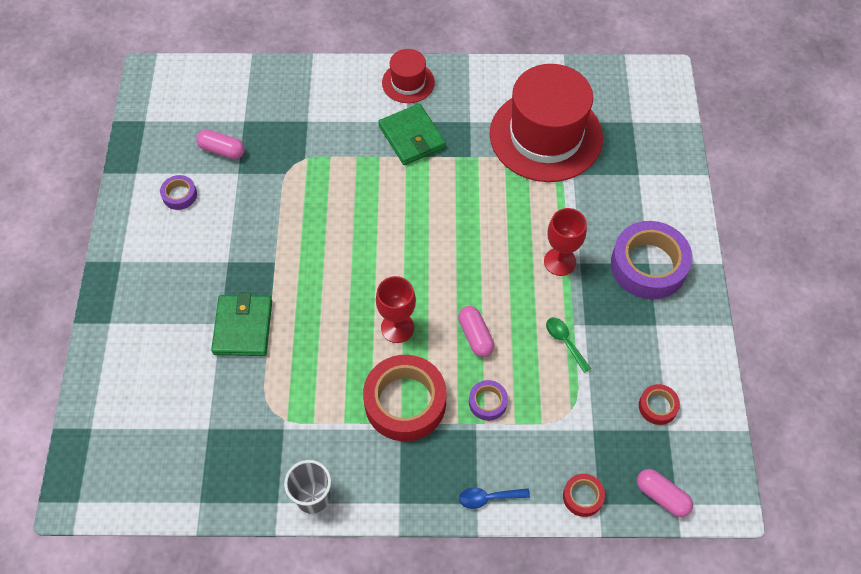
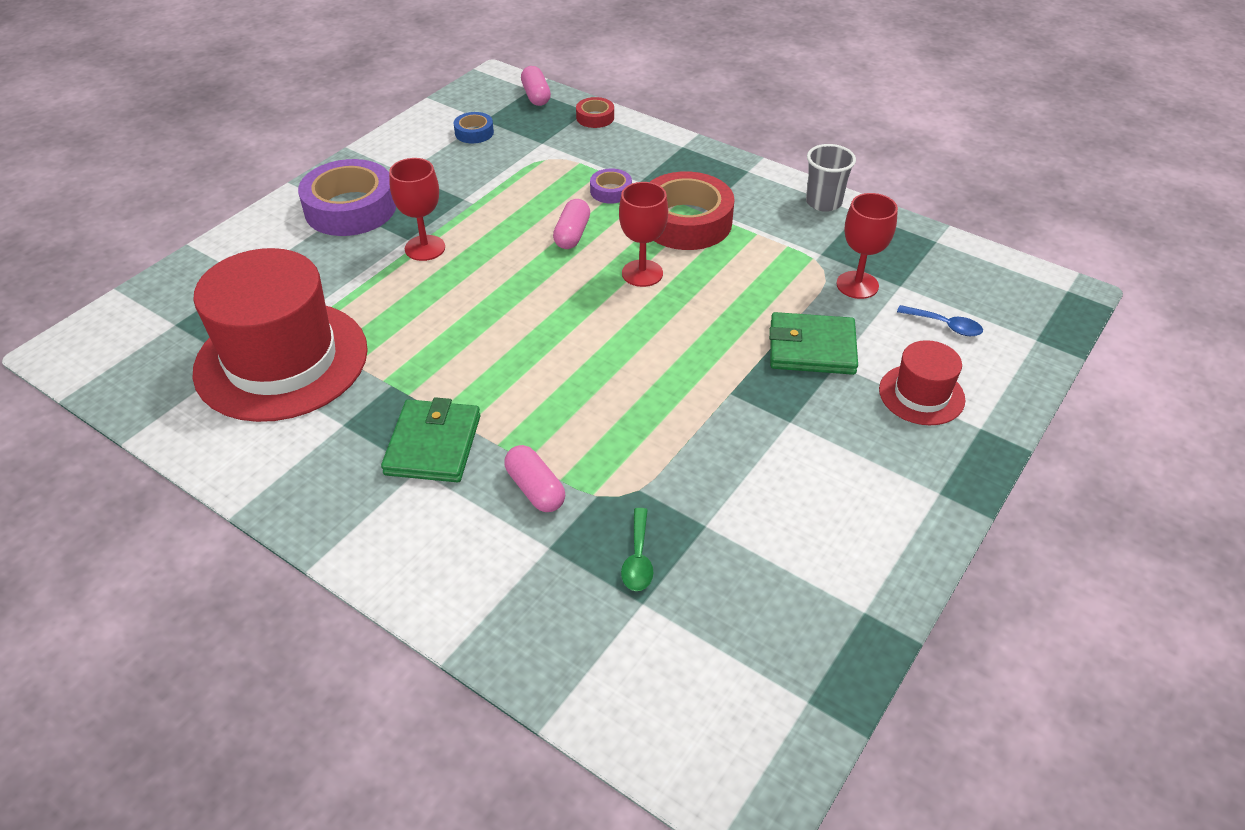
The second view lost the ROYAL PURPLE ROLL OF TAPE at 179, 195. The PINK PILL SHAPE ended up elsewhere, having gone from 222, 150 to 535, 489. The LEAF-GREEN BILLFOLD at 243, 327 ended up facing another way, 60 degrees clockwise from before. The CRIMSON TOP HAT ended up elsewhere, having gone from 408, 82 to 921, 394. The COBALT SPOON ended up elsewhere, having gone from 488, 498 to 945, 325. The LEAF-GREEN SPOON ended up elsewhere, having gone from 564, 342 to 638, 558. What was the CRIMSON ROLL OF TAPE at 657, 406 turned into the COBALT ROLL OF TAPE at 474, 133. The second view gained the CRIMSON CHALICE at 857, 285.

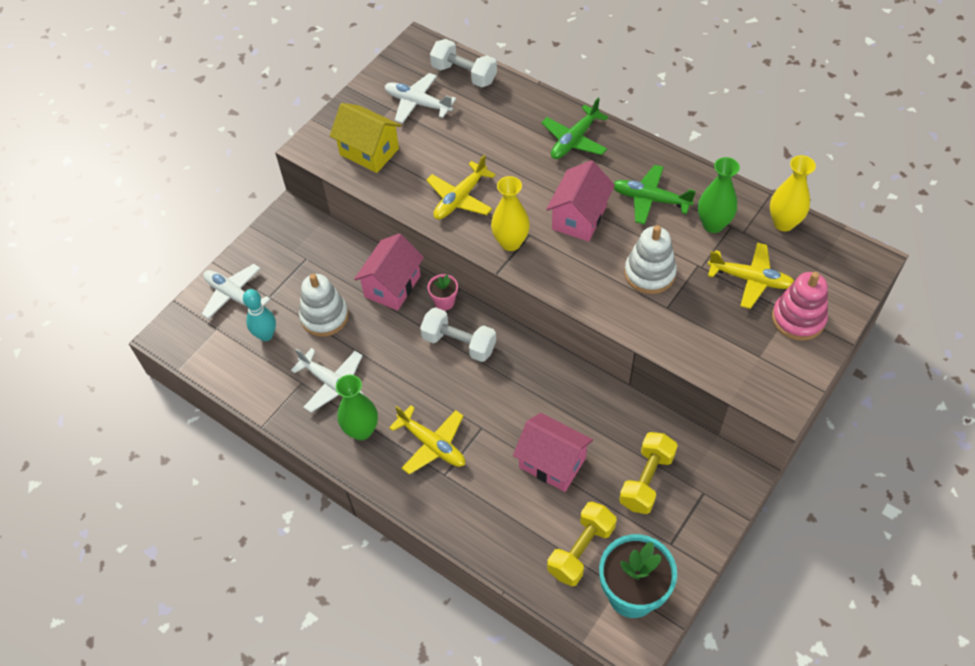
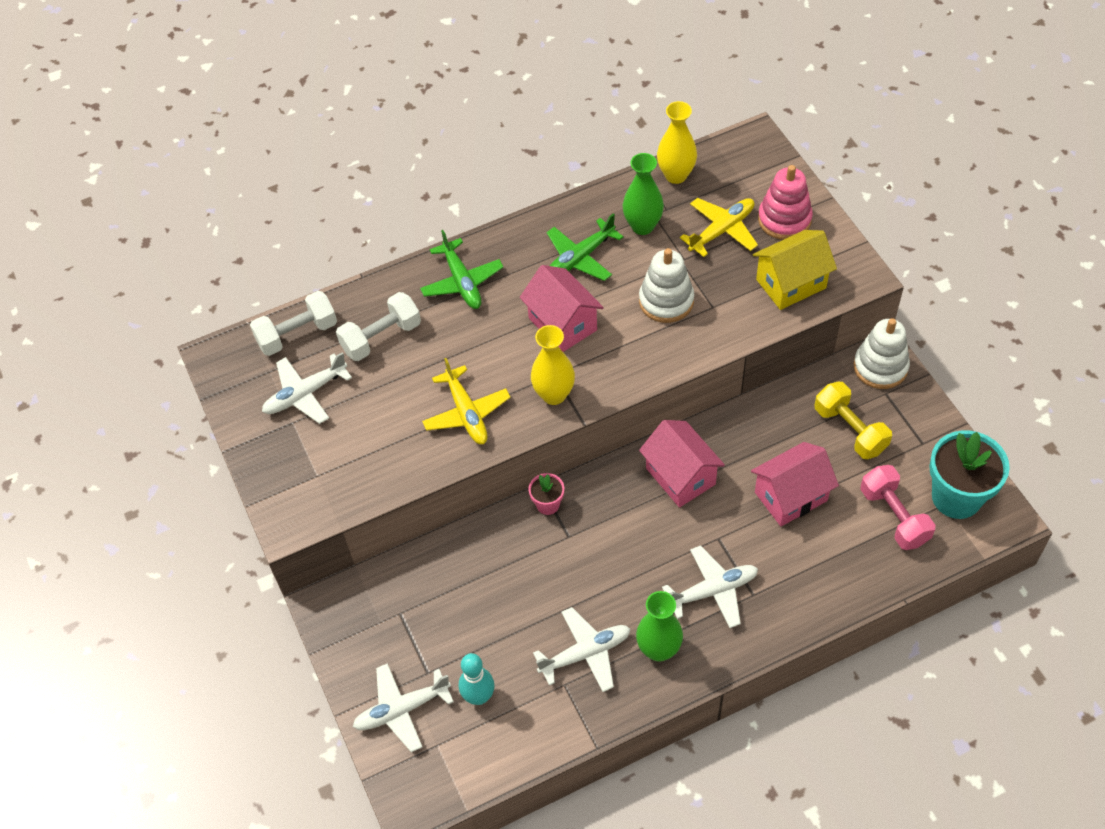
The PURE WHITE STACKING RINGS ended up elsewhere, having gone from 324, 316 to 880, 367. The YELLOW HOUSE ended up elsewhere, having gone from 369, 152 to 791, 284. The PINK HOUSE ended up elsewhere, having gone from 392, 286 to 680, 476. What was the YELLOW AEROPLANE at 432, 444 turned into the PURE WHITE AEROPLANE at 713, 591. The PURE WHITE FREE WEIGHT ended up elsewhere, having gone from 459, 343 to 381, 337. What was the YELLOW FREE WEIGHT at 581, 550 turned into the PINK FREE WEIGHT at 894, 516.

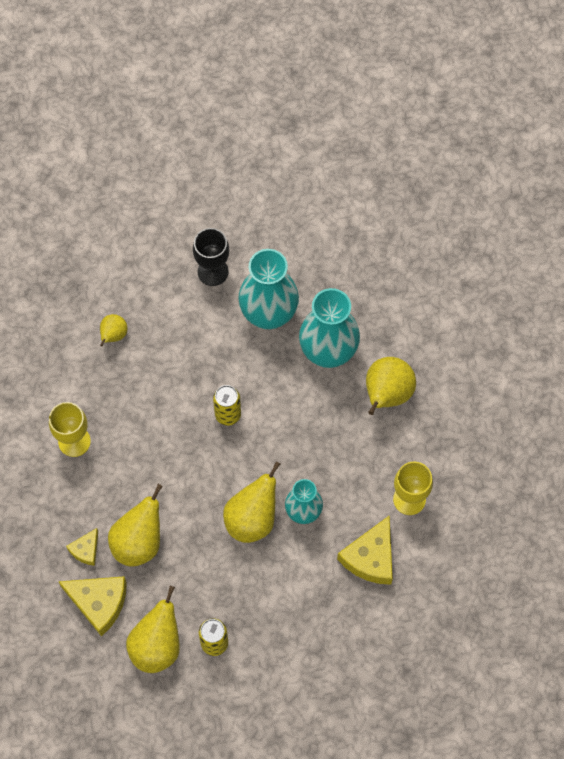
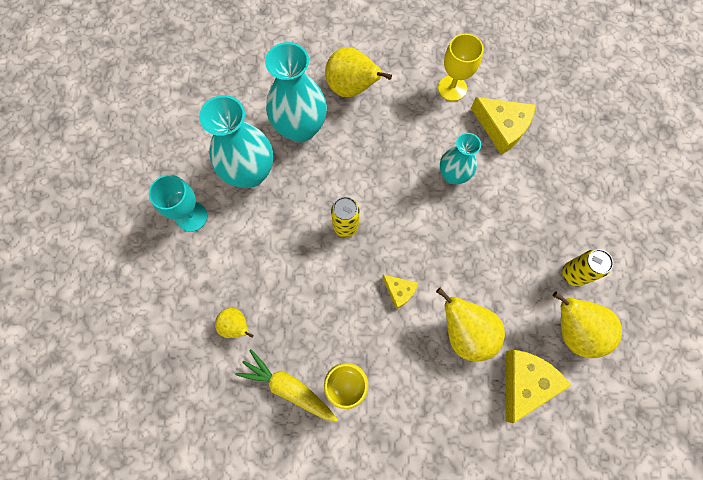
The YELLOW PIECE OF CHEESE ended up elsewhere, having gone from 86, 550 to 399, 291. What was the EBONY CHALICE at 213, 271 turned into the TEAL CHALICE at 191, 216. The second view lost the YELLOW PEAR at 252, 519. The second view gained the YELLOW ROOT VEGETABLE at 288, 387.

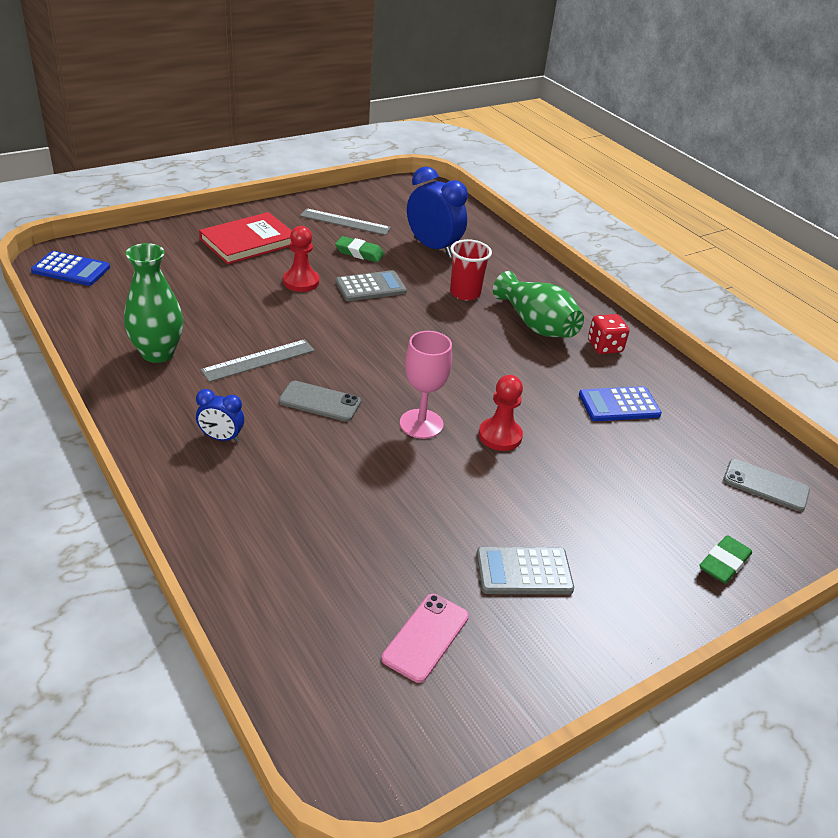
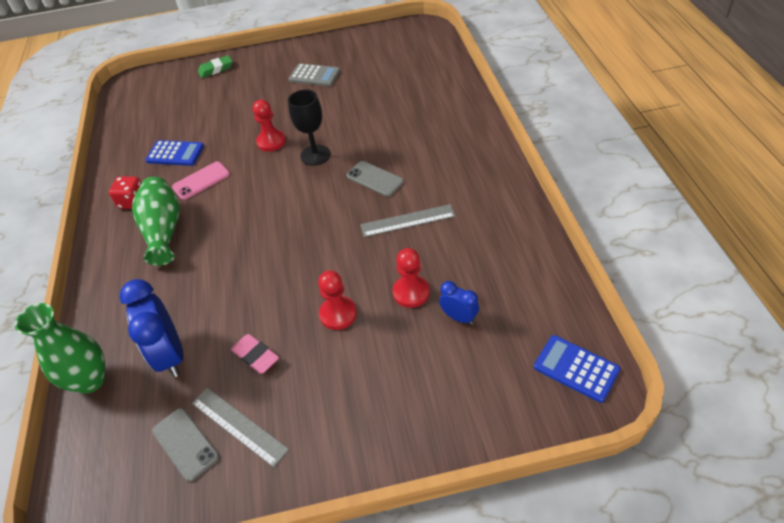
The LEAF-GREEN FLOWER VASE ended up elsewhere, having gone from 158, 353 to 90, 380. The COBALT CLOCK ended up elsewhere, having gone from 221, 438 to 459, 317. The second view lost the CRIMSON HARDBACK at 248, 241. What was the LEAF-GREEN ERASER at 359, 253 turned into the PINK ERASER at 255, 356. The second view lost the ASH-GREY POCKET CALCULATOR at 370, 287. The PINK MOBILE PHONE ended up elsewhere, having gone from 426, 637 to 201, 181. What was the PINK CHALICE at 421, 424 turned into the EBONY CHALICE at 315, 155. The second view lost the CRIMSON CUP at 465, 293. The ASH-GREY MOBILE PHONE ended up elsewhere, having gone from 765, 485 to 185, 444. The second view gained the CRIMSON PAWN at 411, 292.

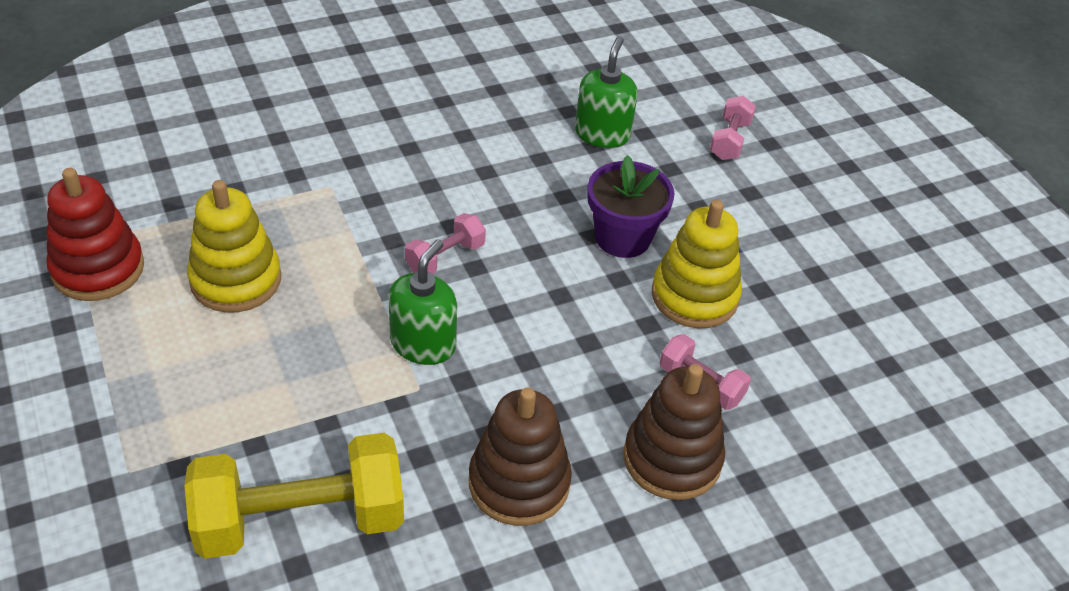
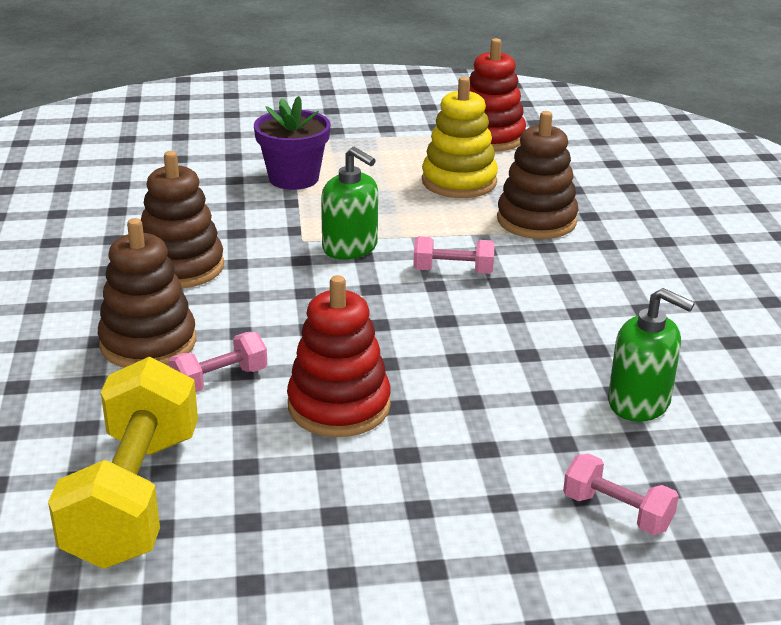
The YELLOW FREE WEIGHT ended up elsewhere, having gone from 300, 520 to 134, 497. The PINK FREE WEIGHT at 445, 258 ended up facing another way, 60 degrees counterclockwise from before. The ROYAL PURPLE POTTED PLANT ended up elsewhere, having gone from 622, 238 to 293, 178. What was the YELLOW STACKING RINGS at 694, 296 turned into the CRIMSON STACKING RINGS at 339, 406. The second view gained the BROWN STACKING RINGS at 536, 220.

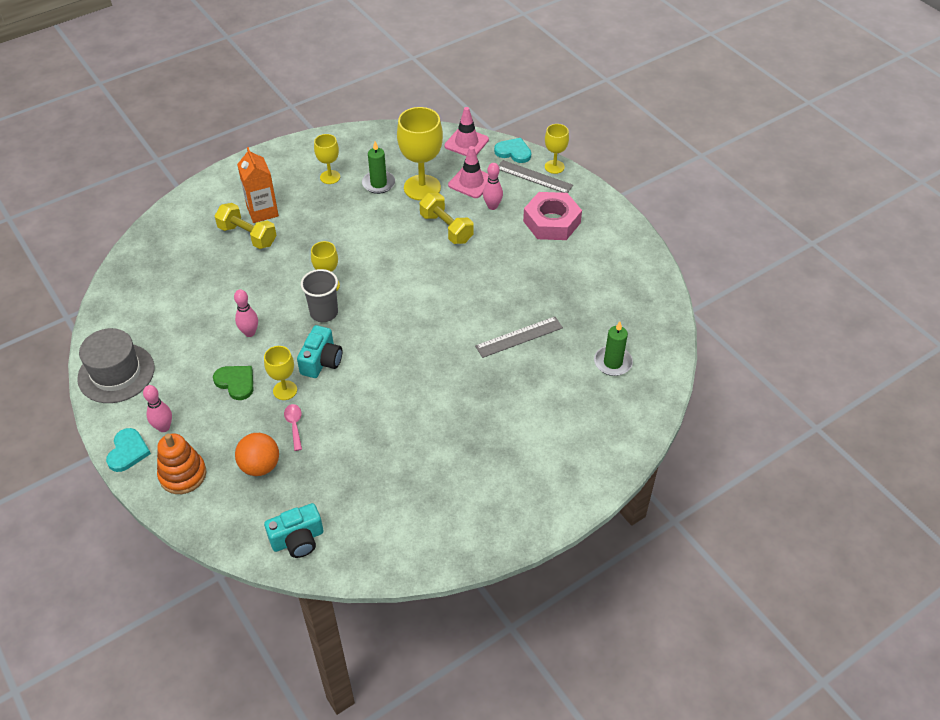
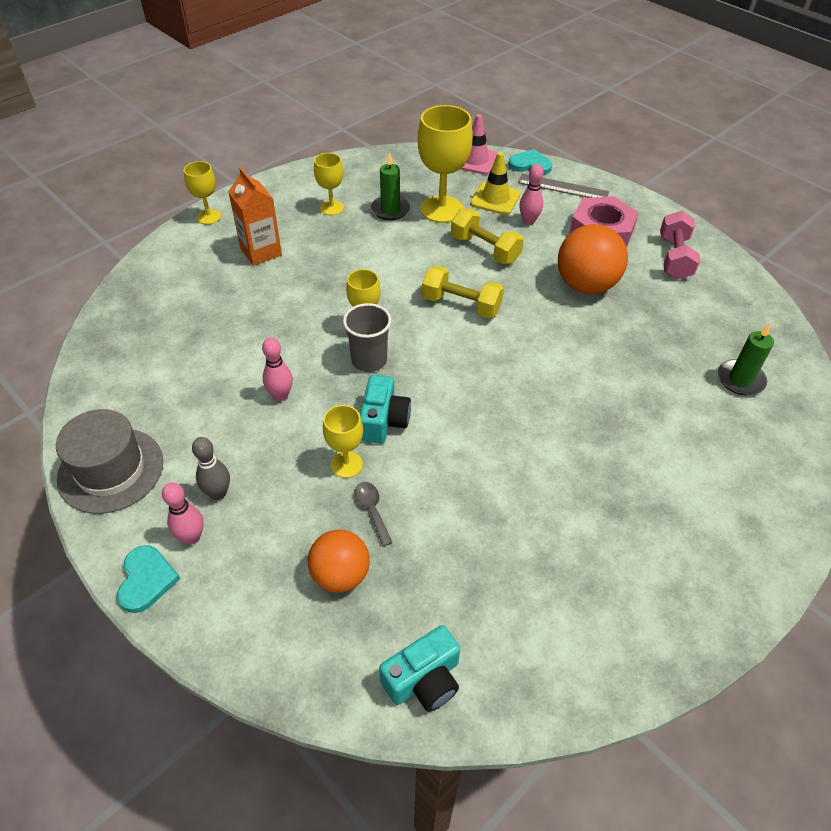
The second view lost the BRIGHT ORANGE STACKING RINGS at 183, 475. The second view lost the LEAF-GREEN HEART SHAPE at 236, 382. The YELLOW FREE WEIGHT ended up elsewhere, having gone from 247, 236 to 461, 305. What was the PINK SPOON at 294, 425 turned into the ASH-GREY SPOON at 372, 510. What was the PINK ROAD CONE at 471, 182 turned into the YELLOW ROAD CONE at 495, 199. The second view lost the ASH-GREY STRAIGHTEDGE at 519, 337. The YELLOW CHALICE ended up elsewhere, having gone from 554, 167 to 209, 217. The second view gained the ASH-GREY TENPIN at 218, 493. The second view gained the BRIGHT ORANGE BALL at 586, 285. The second view gained the PINK FREE WEIGHT at 674, 258.

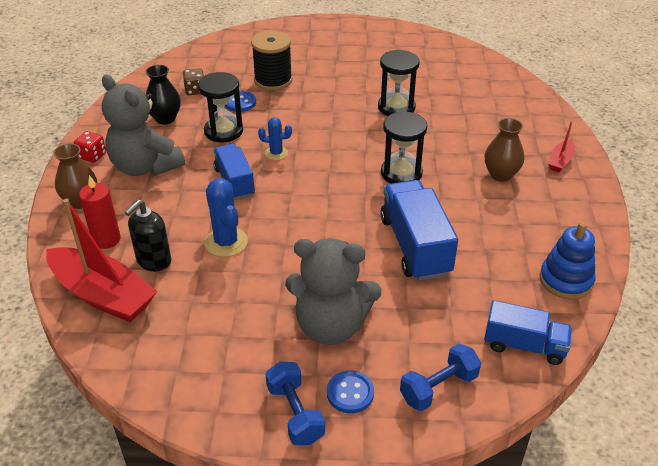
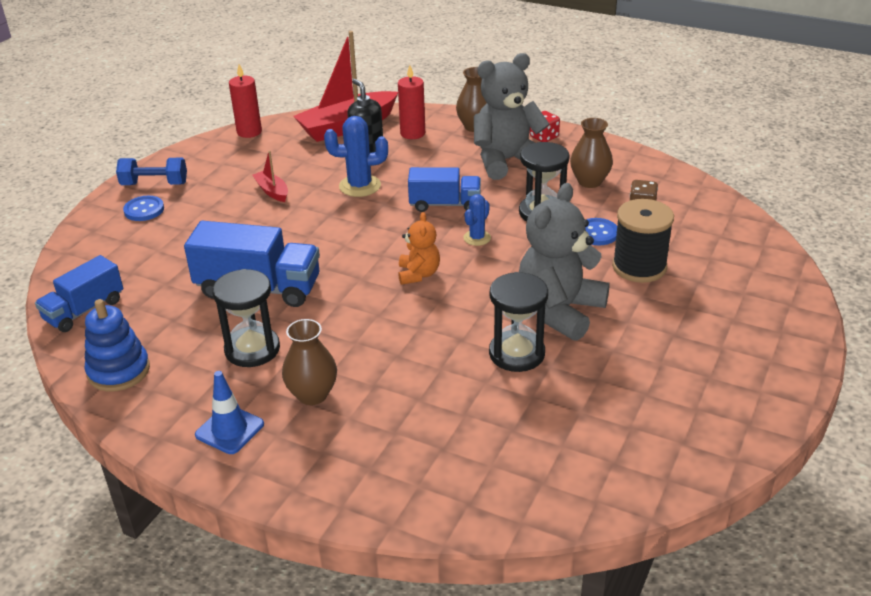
What was the EBONY FLOWER VASE at 165, 118 turned into the BROWN FLOWER VASE at 589, 181. The ASH-GREY TEDDY BEAR ended up elsewhere, having gone from 331, 326 to 560, 311. The EBONY SANDGLASS ended up elsewhere, having gone from 401, 173 to 252, 349. The second view lost the COBALT FREE WEIGHT at 438, 388. The CRIMSON TOY BOAT ended up elsewhere, having gone from 560, 161 to 272, 191. The second view gained the COBALT ROAD CONE at 229, 430. The second view gained the CRIMSON WAX CANDLE at 249, 132. The second view gained the BRIGHT ORANGE TEDDY BEAR at 418, 274.

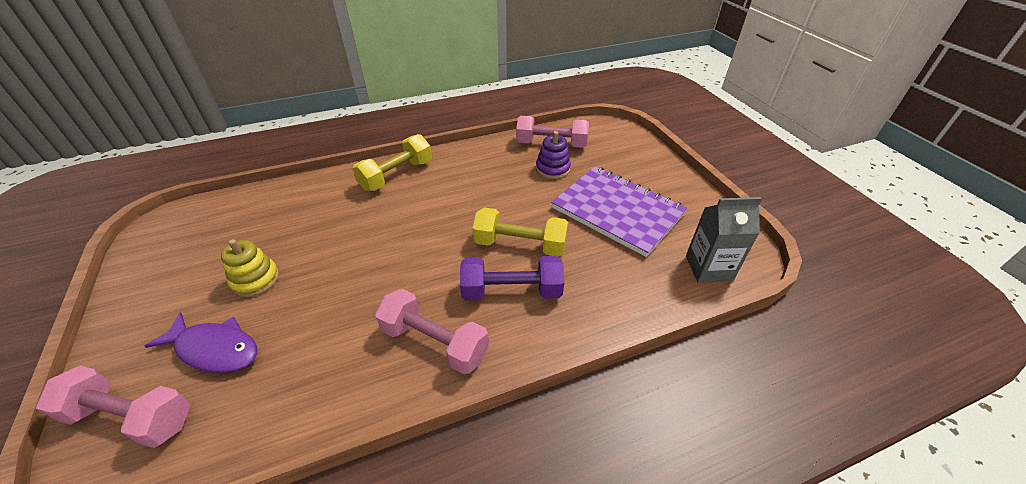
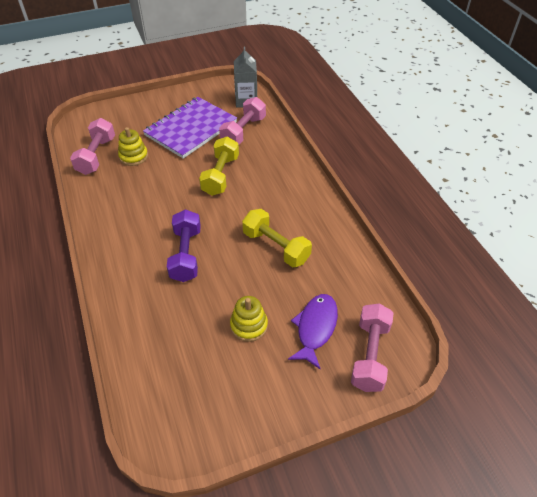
The YELLOW FREE WEIGHT ended up elsewhere, having gone from 396, 175 to 276, 247. The PINK FREE WEIGHT ended up elsewhere, having gone from 434, 342 to 243, 131. The ROYAL PURPLE FREE WEIGHT ended up elsewhere, having gone from 511, 291 to 186, 254. What was the ROYAL PURPLE STACKING RINGS at 552, 169 turned into the YELLOW STACKING RINGS at 133, 156.

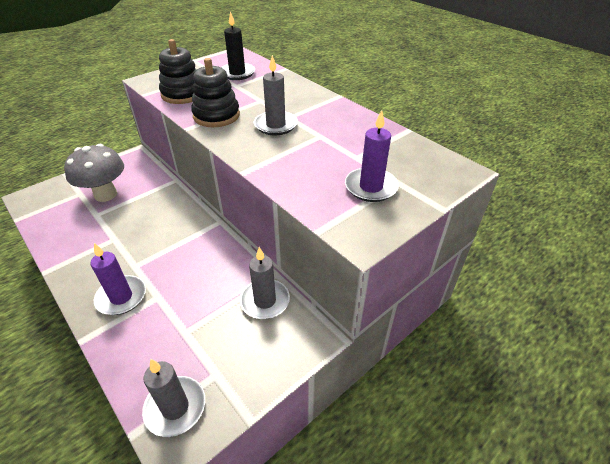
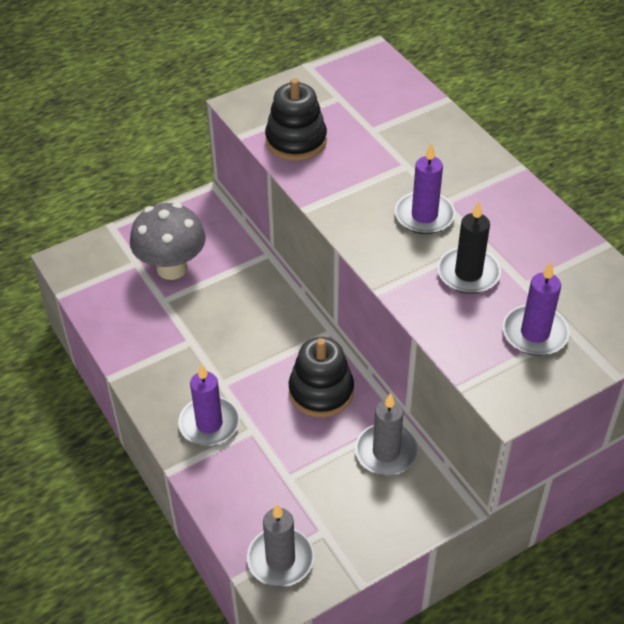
The EBONY STACKING RINGS ended up elsewhere, having gone from 216, 116 to 321, 391. The EBONY WAX CANDLE ended up elsewhere, having gone from 237, 73 to 468, 273. What was the ASH-GREY WAX CANDLE at 276, 125 turned into the ROYAL PURPLE WAX CANDLE at 424, 216.

